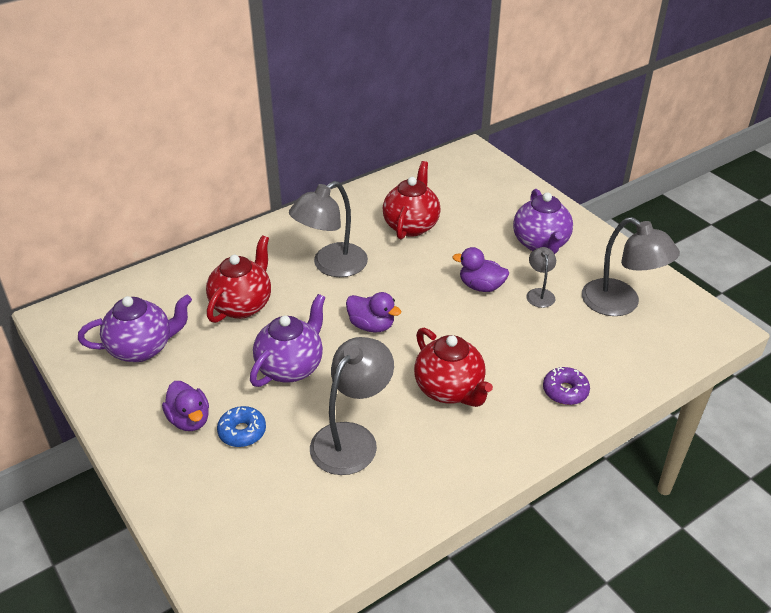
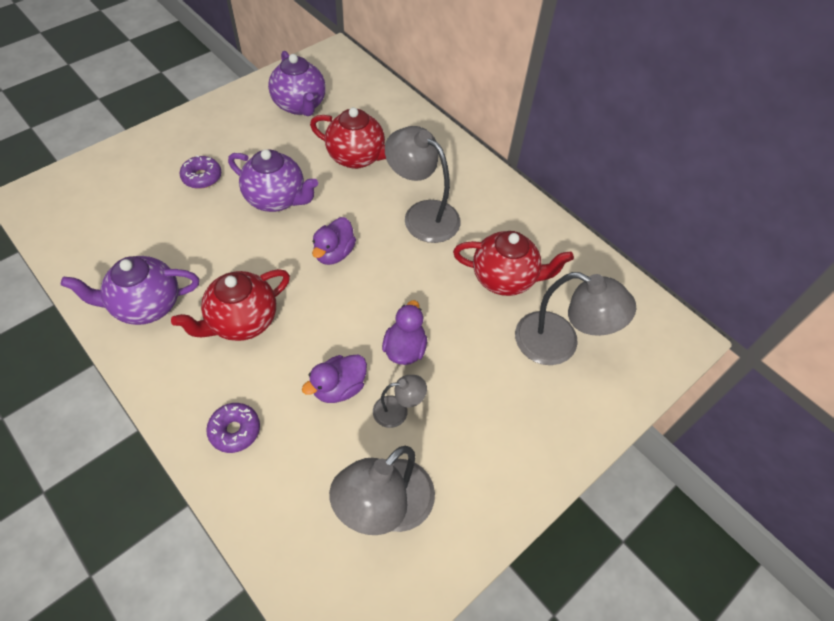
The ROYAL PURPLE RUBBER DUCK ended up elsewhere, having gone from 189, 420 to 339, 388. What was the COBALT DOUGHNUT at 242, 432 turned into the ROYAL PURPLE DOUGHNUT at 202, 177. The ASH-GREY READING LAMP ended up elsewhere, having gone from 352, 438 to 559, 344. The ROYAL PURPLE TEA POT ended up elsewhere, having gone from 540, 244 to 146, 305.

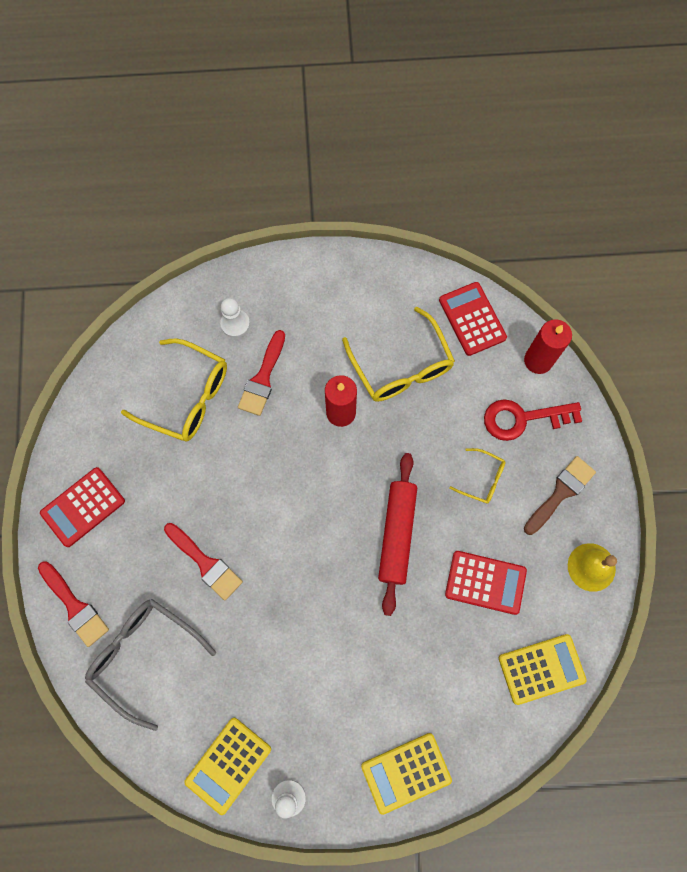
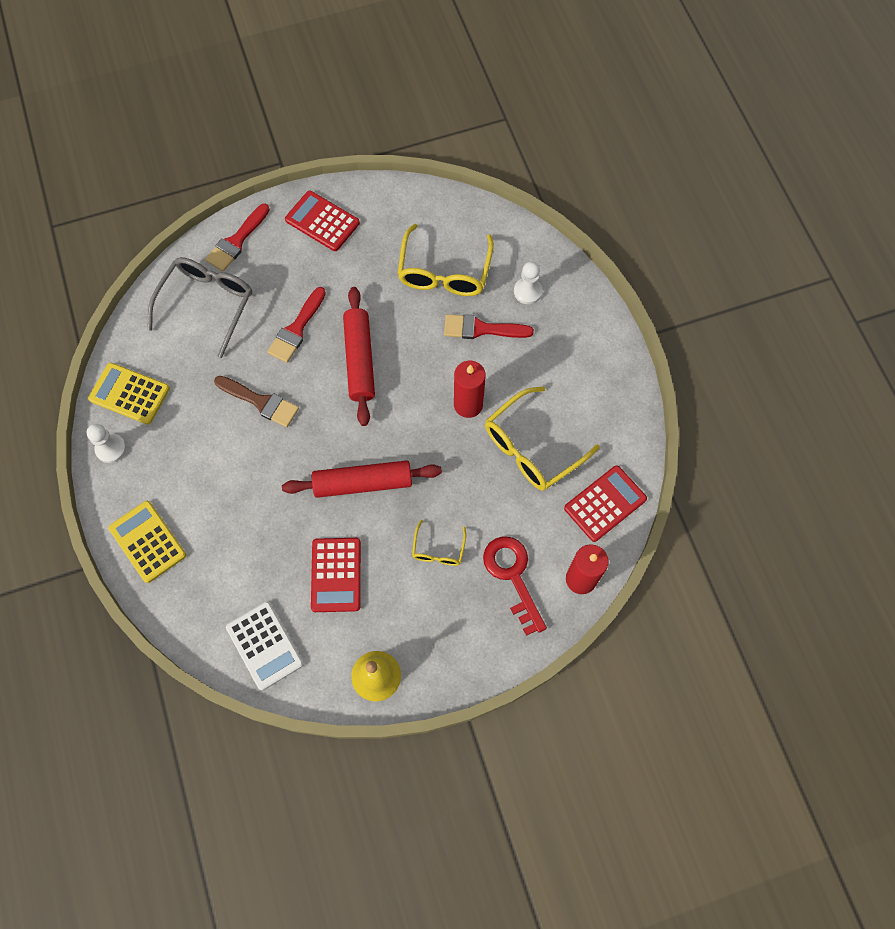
What was the YELLOW POCKET CALCULATOR at 541, 669 turned into the PURE WHITE POCKET CALCULATOR at 264, 645. The BROWN PAINT BRUSH ended up elsewhere, having gone from 561, 492 to 261, 402. The second view gained the CRIMSON DOUGH ROLLER at 359, 360.

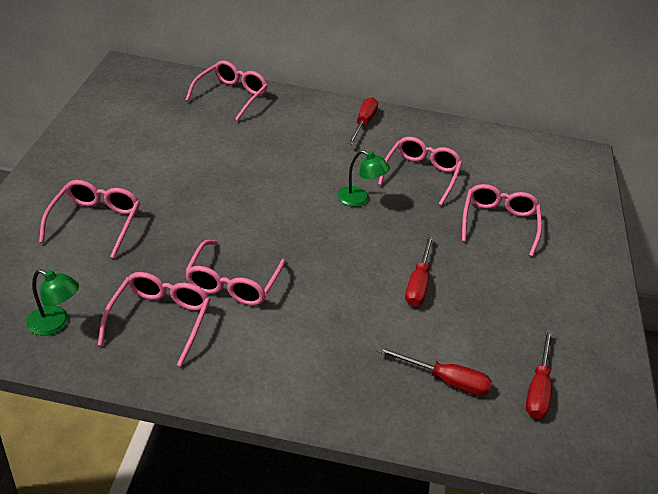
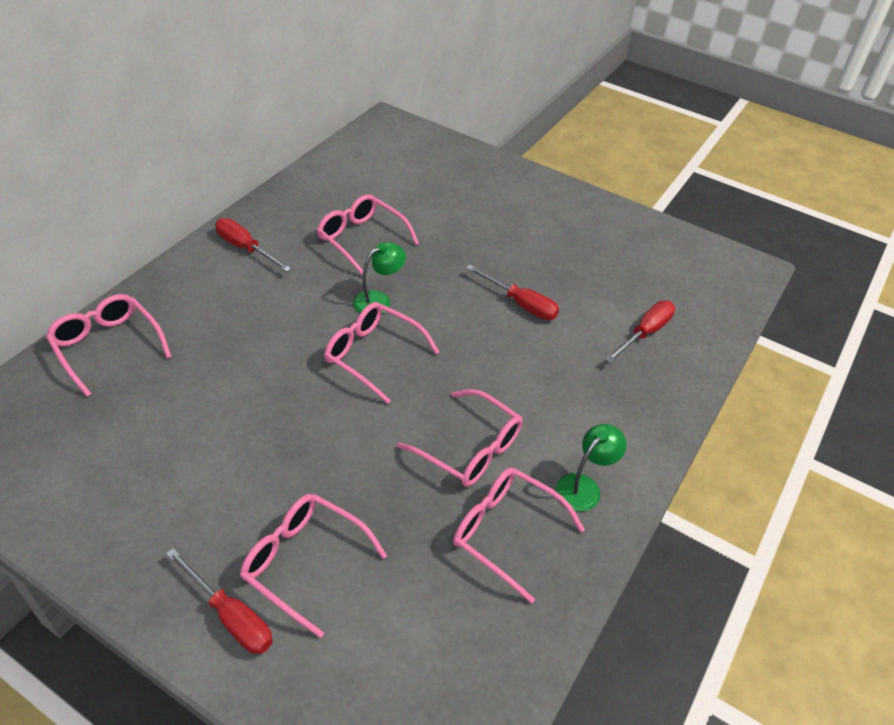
The LEAF-GREEN READING LAMP ended up elsewhere, having gone from 55, 324 to 584, 486. The PINK SPECTACLES ended up elsewhere, having gone from 498, 223 to 373, 355. The CRIMSON SCREWDRIVER ended up elsewhere, having gone from 537, 388 to 230, 616.

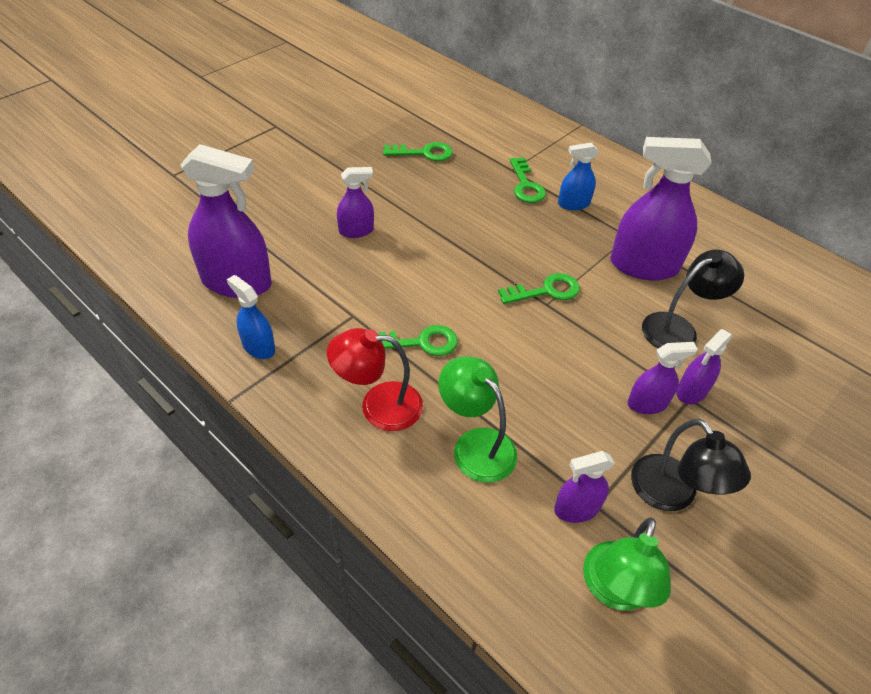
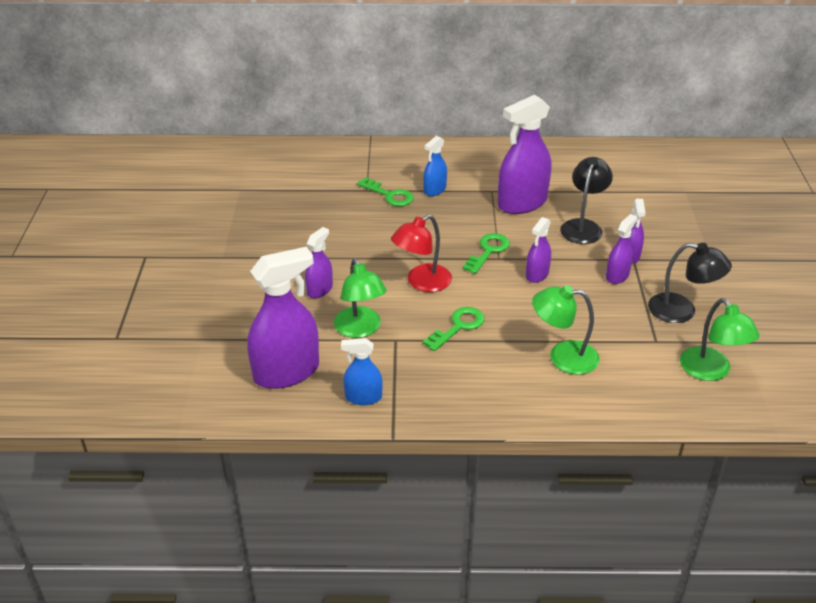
The CRIMSON READING LAMP ended up elsewhere, having gone from 378, 405 to 422, 283. The second view lost the LEAF-GREEN DOOR KEY at 424, 153. The ROYAL PURPLE SPRAYER ended up elsewhere, having gone from 576, 509 to 537, 274. The second view gained the LEAF-GREEN READING LAMP at 360, 329.

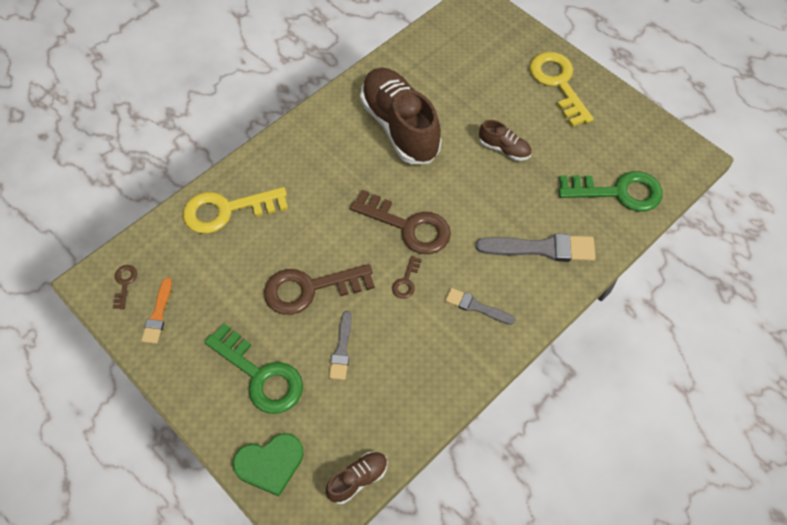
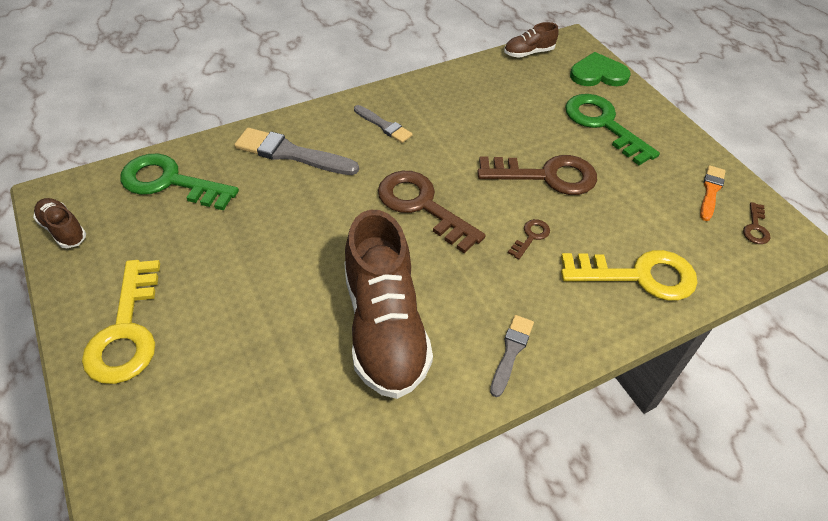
The ASH-GREY PAINT BRUSH ended up elsewhere, having gone from 341, 349 to 511, 352. The BROWN DOOR KEY ended up elsewhere, having gone from 406, 281 to 531, 237. The BROWN SHOE ended up elsewhere, having gone from 504, 149 to 63, 230.

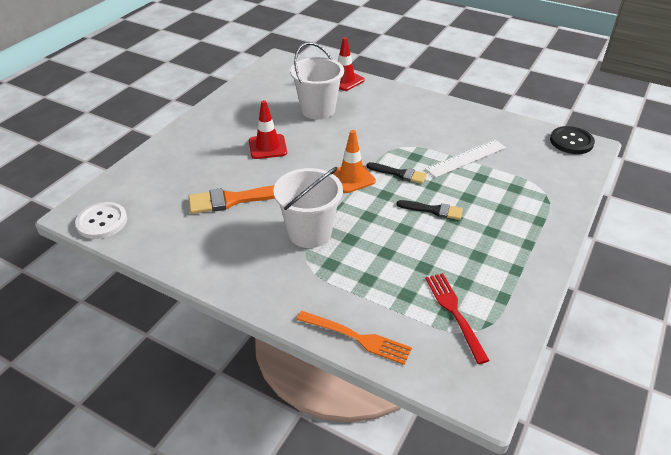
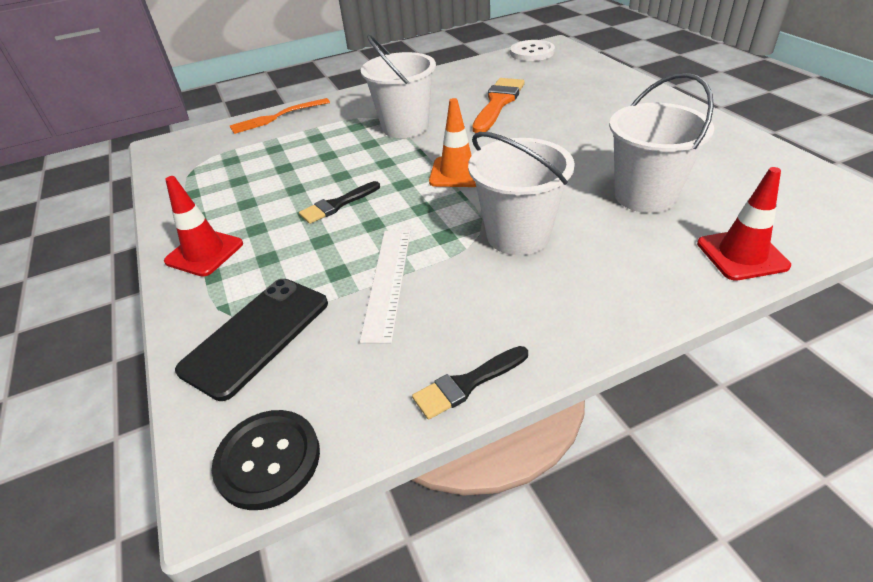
The CRIMSON ROAD CONE ended up elsewhere, having gone from 267, 147 to 204, 253. The EBONY PAINT BRUSH ended up elsewhere, having gone from 399, 174 to 467, 384. The second view lost the CRIMSON FORK at 454, 313. The second view gained the EBONY MOBILE PHONE at 256, 336. The second view gained the PURE WHITE PAIL at 518, 235.

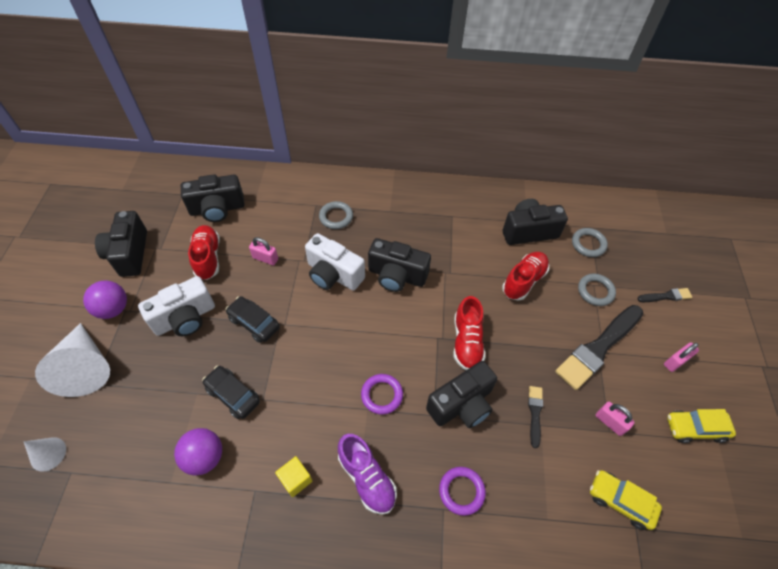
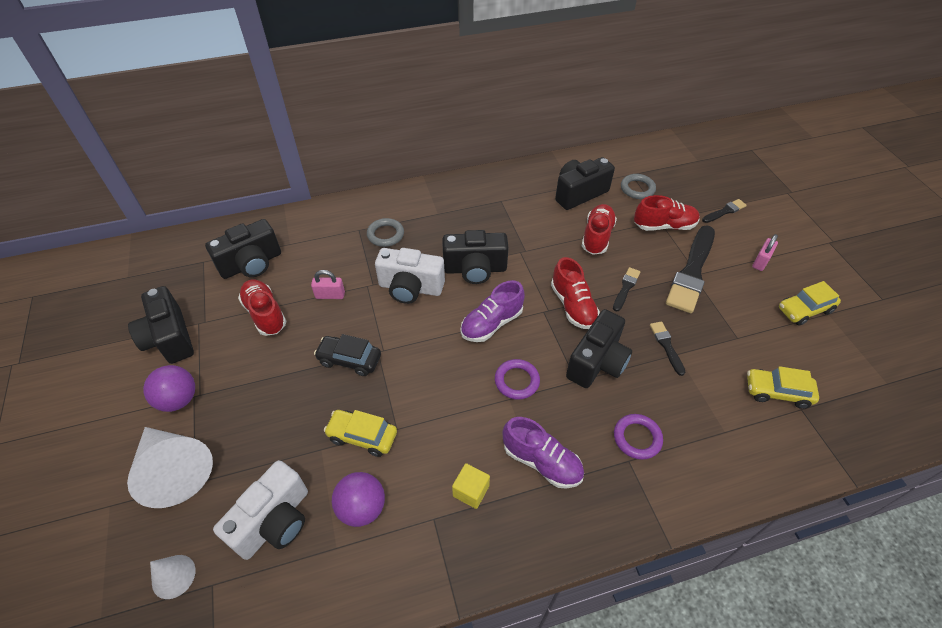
The PURE WHITE COMPACT CAMERA ended up elsewhere, having gone from 185, 318 to 274, 521. What was the EBONY TOY CAR at 233, 395 turned into the YELLOW TOY CAR at 362, 436. Where the ASH-GREY HOOP stood at 595, 291, the CRIMSON SHOE came to stand at 664, 226. The second view lost the PINK SMALL LOCK at 610, 422. The second view gained the ROYAL PURPLE SHOE at 491, 323. The second view gained the EBONY PAINT BRUSH at 626, 288.

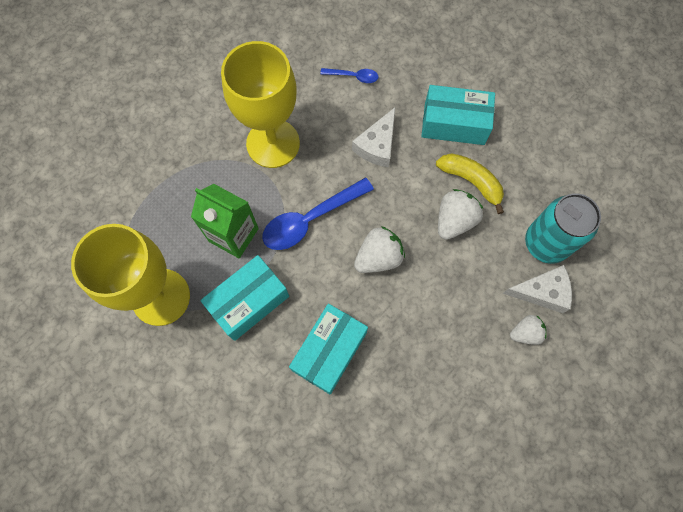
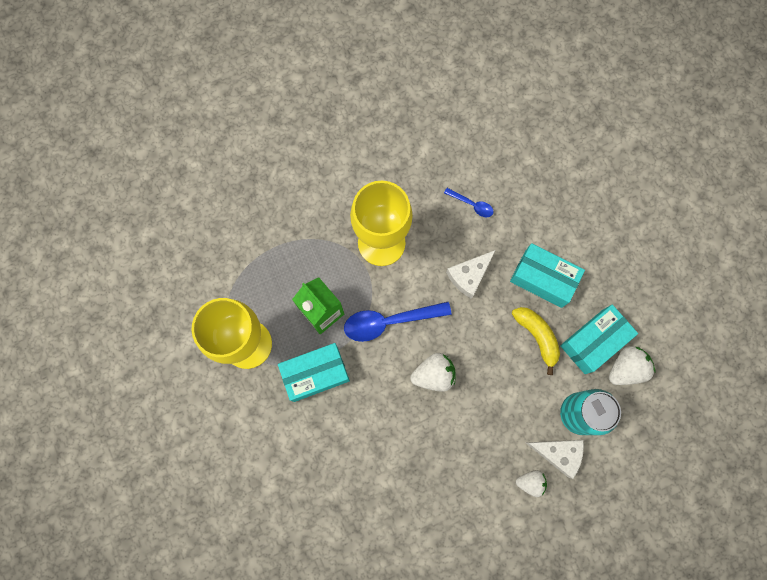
The TEAL PACKAGE ended up elsewhere, having gone from 329, 351 to 593, 341. The PURE WHITE TOY STRAWBERRY ended up elsewhere, having gone from 454, 220 to 626, 368.

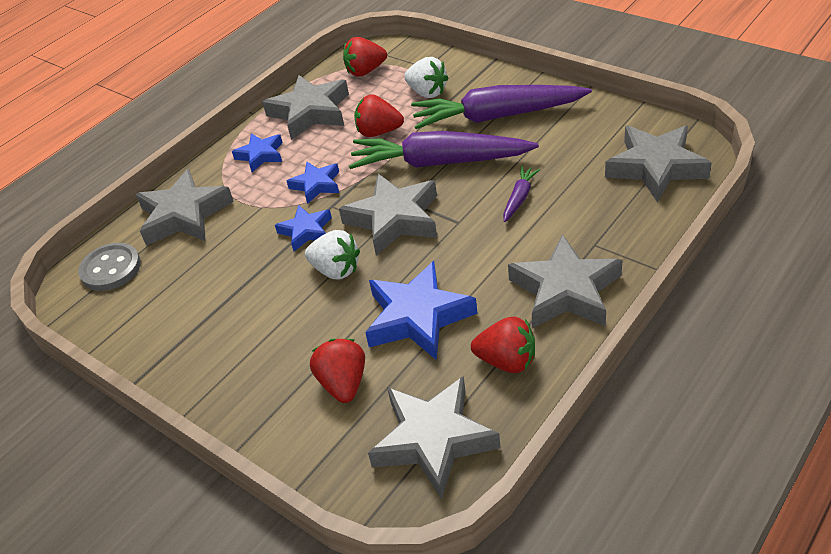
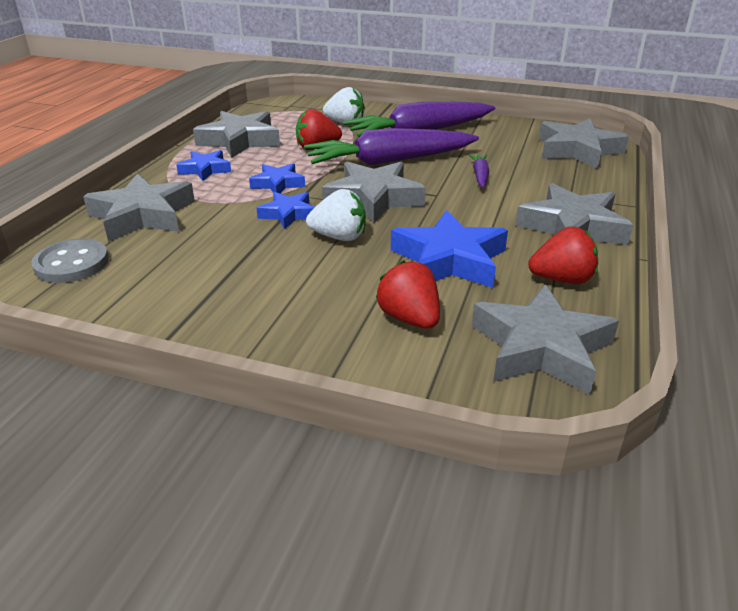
The second view lost the CRIMSON TOY STRAWBERRY at 365, 71.

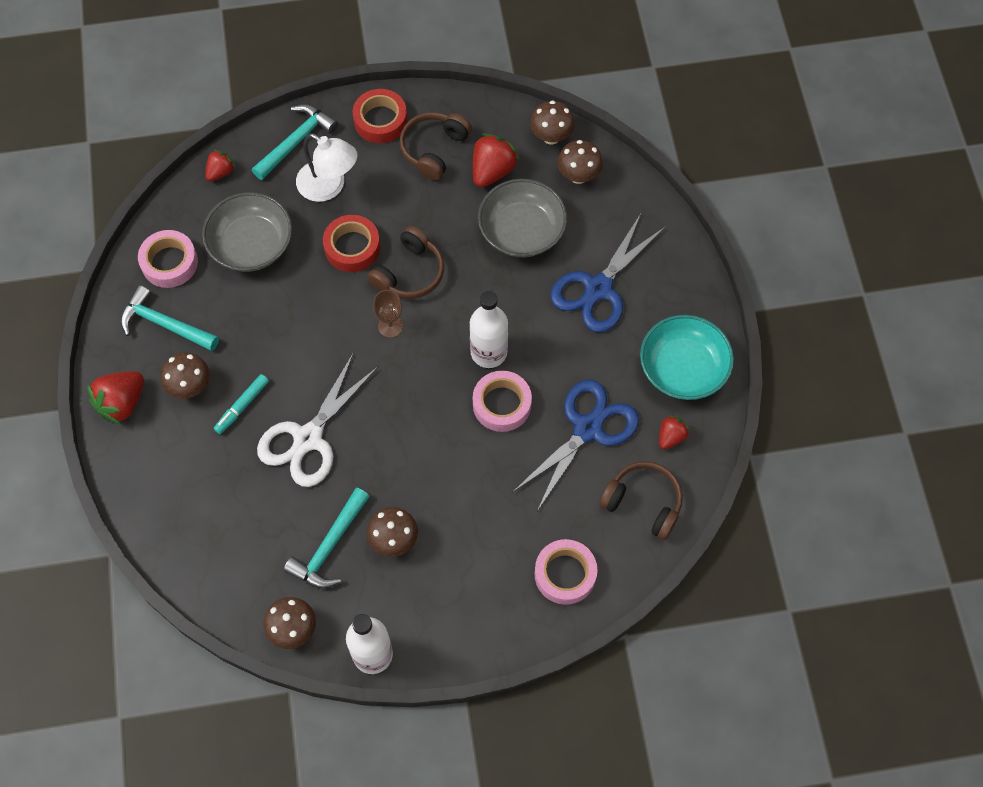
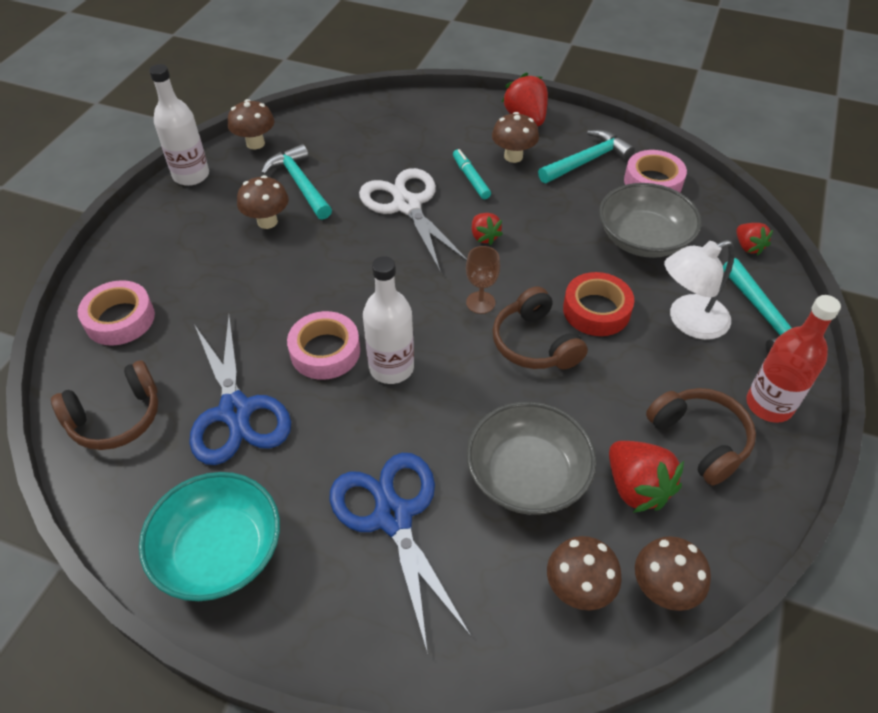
Where the CRIMSON ROLL OF TAPE stood at 380, 120, the CRIMSON BOTTLE came to stand at 769, 405. The CRIMSON TOY STRAWBERRY ended up elsewhere, having gone from 671, 437 to 484, 237.

